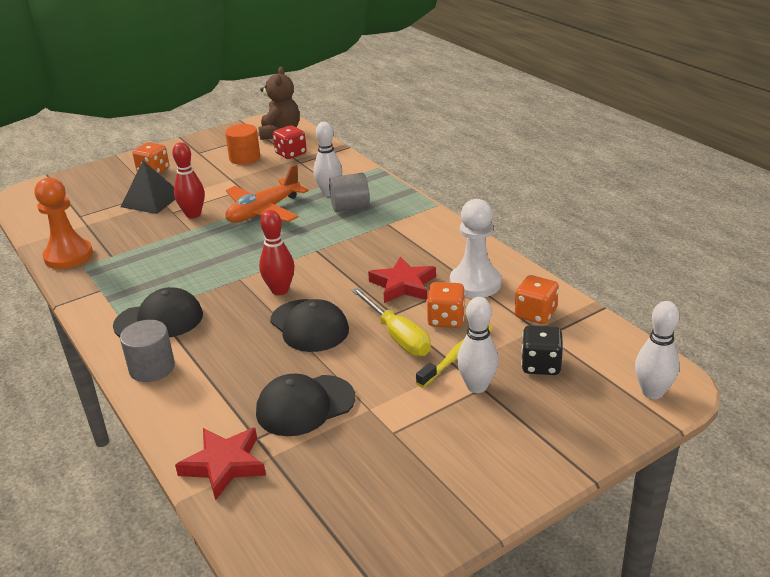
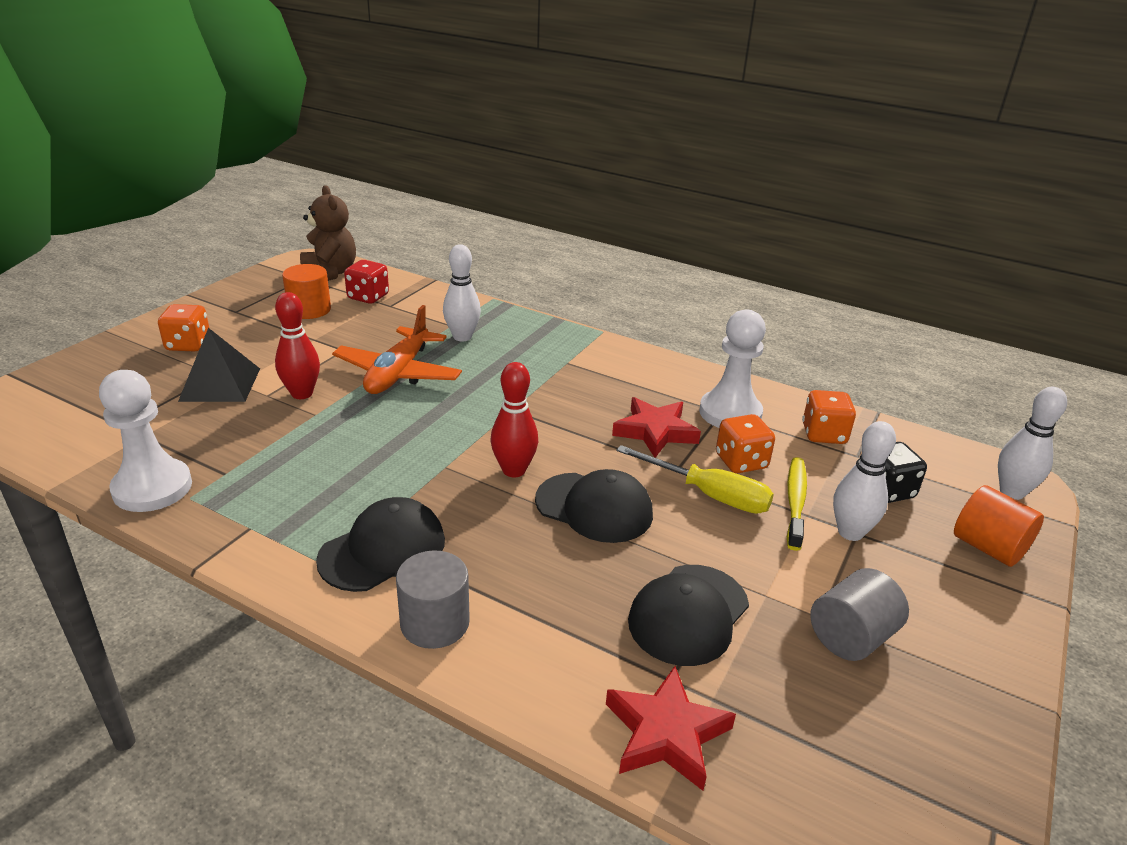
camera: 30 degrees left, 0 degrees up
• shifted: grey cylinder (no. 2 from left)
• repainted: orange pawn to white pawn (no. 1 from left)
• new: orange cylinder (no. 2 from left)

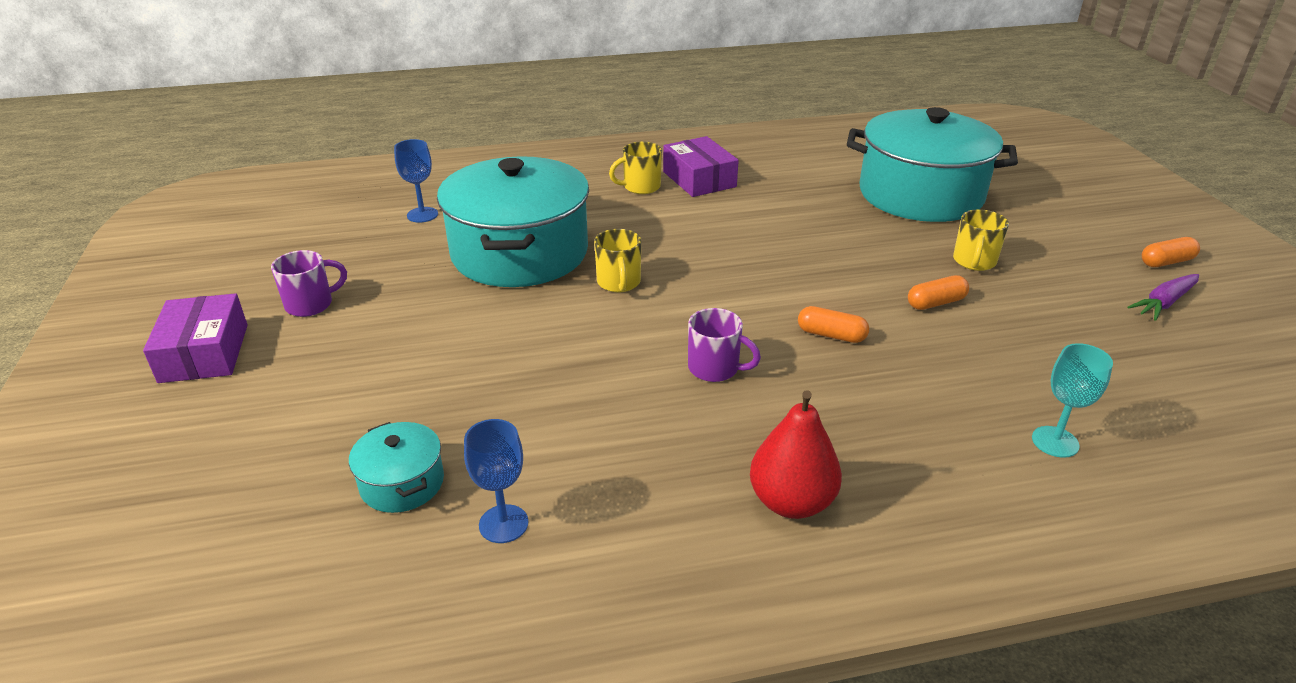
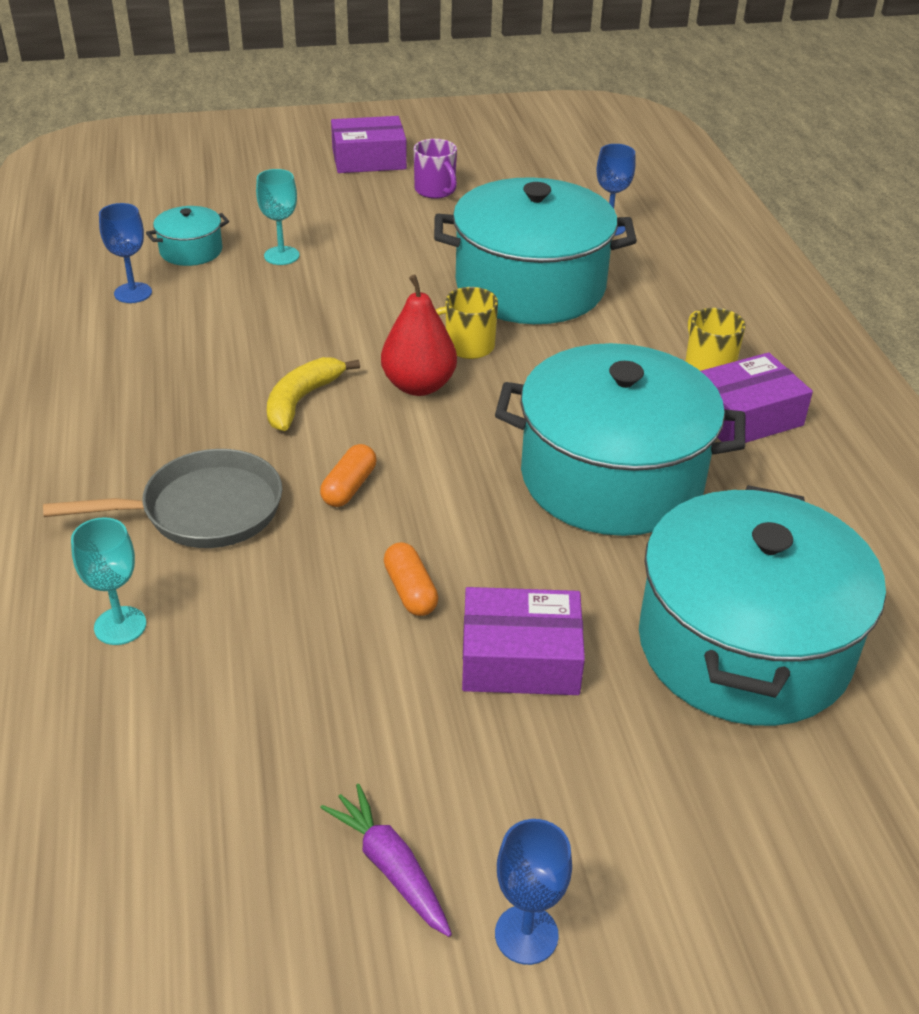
camera: 90 degrees right, 5 degrees up
• swapped: yellow mug (no. 3 from left) to purple box (no. 2 from left)
• swapped: orange capsule (no. 3 from left) to blue goblet (no. 2 from left)
• swapped: purple mug (no. 2 from left) to yellow banana
• shifted: red pear
• new: turquoise goblet (no. 2 from left)
• new: turquoise pot (no. 3 from left)
• new: grey pan

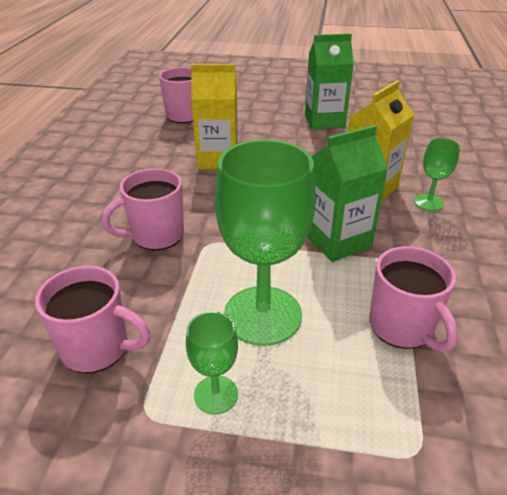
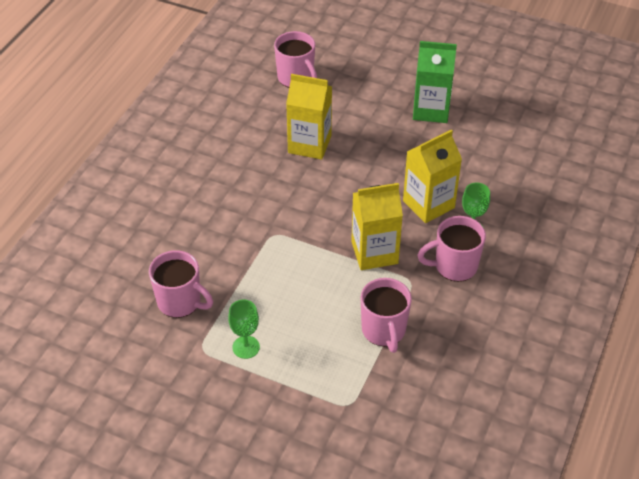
camera: 15 degrees right, 10 degrees up
• repainted: green carton (no. 2 from left) to yellow carton (no. 2 from left)
• gone: green goblet (no. 2 from left)
• shifted: pink mug (no. 2 from left in the first image) to pink mug (no. 4 from left)

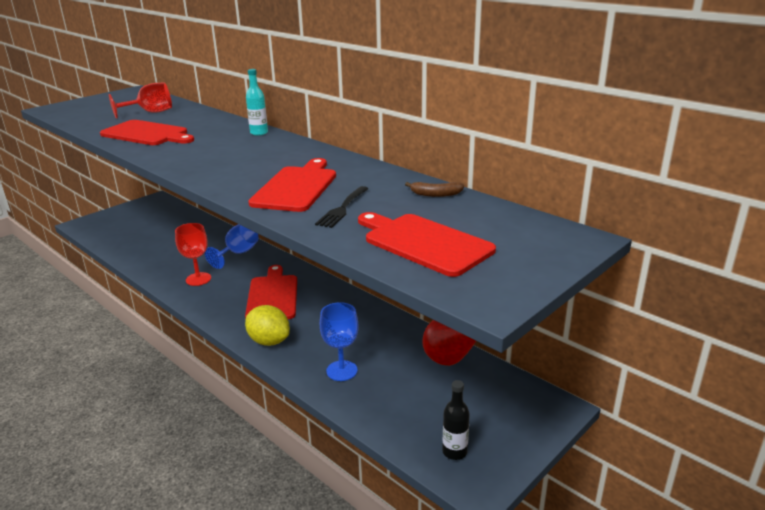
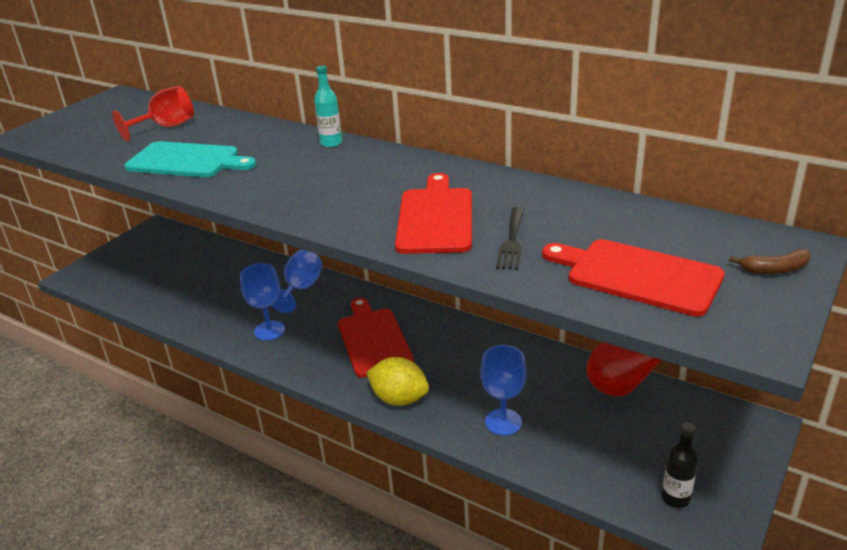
camera: 10 degrees left, 5 degrees up
• repainted: red cutting board (no. 1 from left) to turquoise cutting board
• shifted: brown banana
• repainted: red goblet (no. 2 from left) to blue goblet (no. 1 from left)

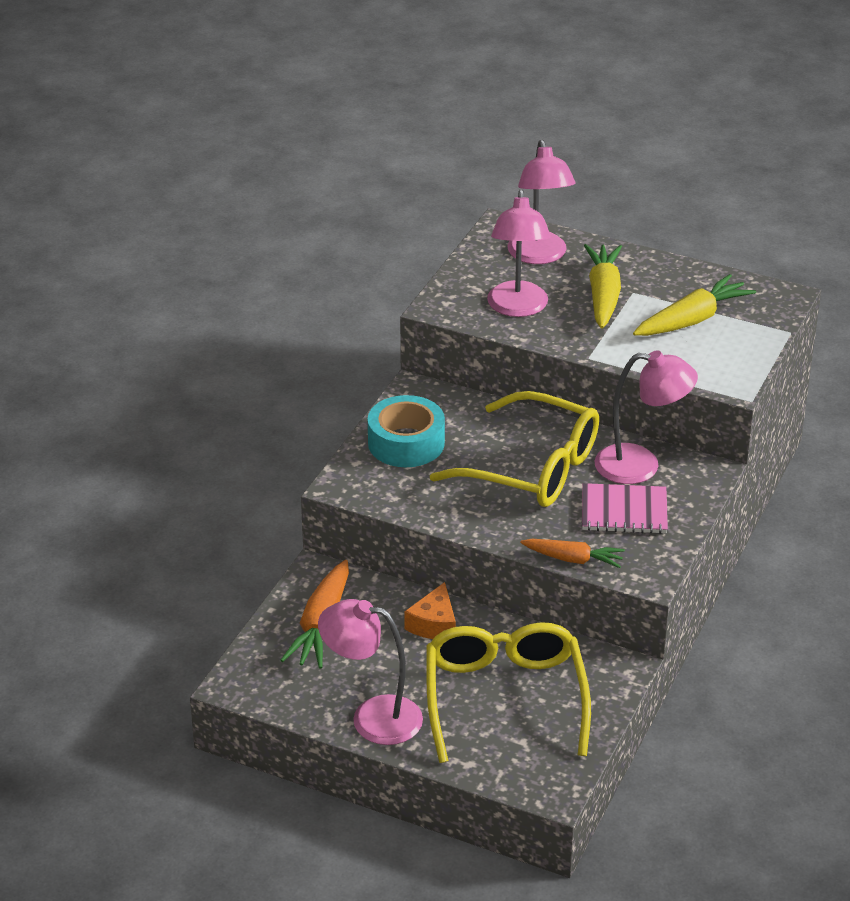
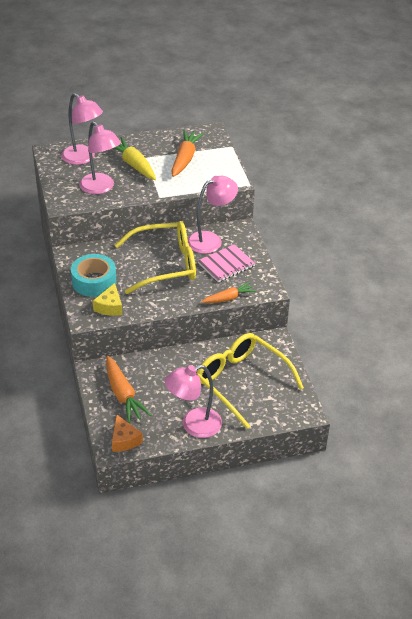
camera: 40 degrees left, 5 degrees up
• repainted: yellow carrot (no. 2 from left) to orange carrot (no. 2 from left)
• shifted: orange cheese
• new: yellow cheese

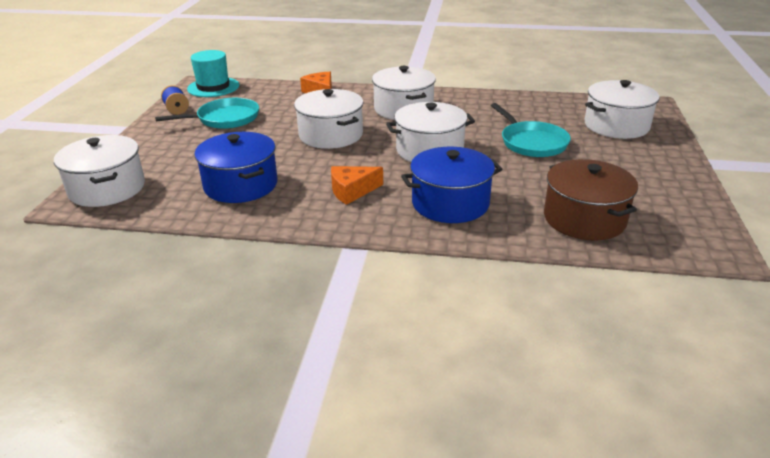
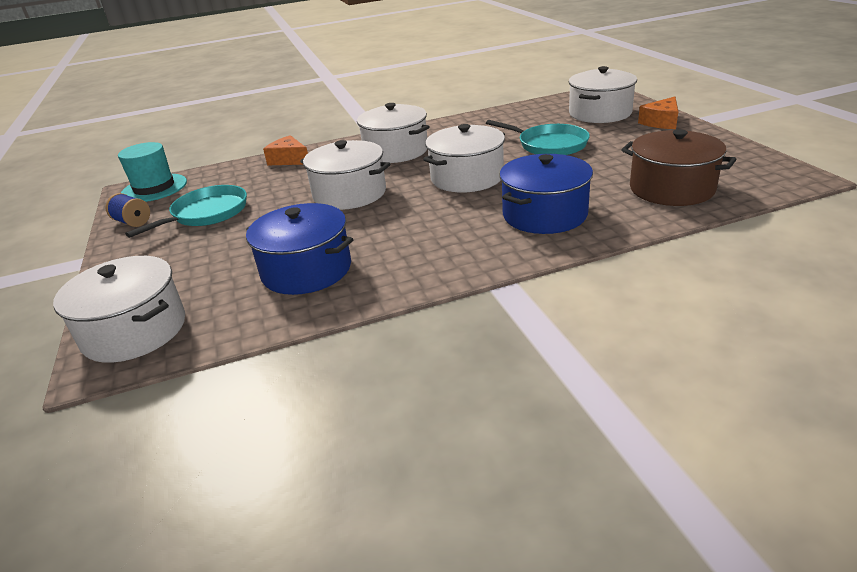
camera: 25 degrees left, 0 degrees up
• shifted: orange cheese (no. 2 from left)

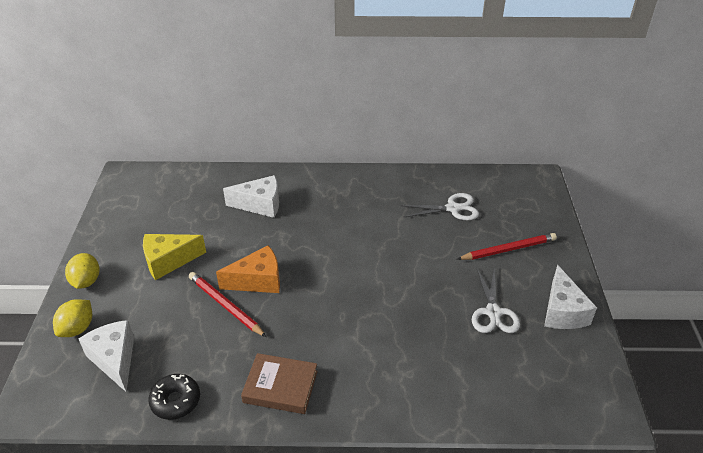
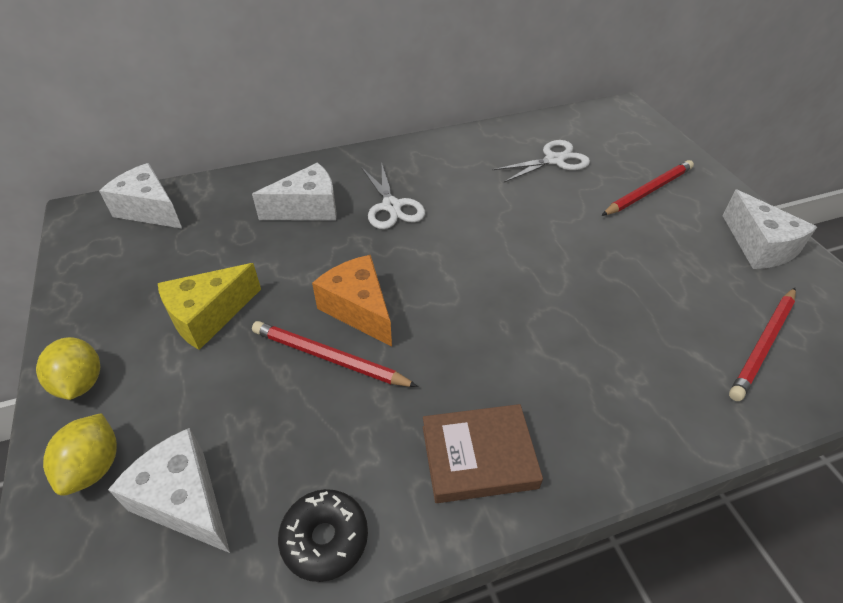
camera: 20 degrees left, 5 degrees up
• rotated: orange cheese 90 degrees counterclockwise
• shifted: white scissors (no. 2 from left in the first image) to white scissors (no. 1 from left)
• new: white cheese (no. 1 from left)
• new: red pencil (no. 3 from left)

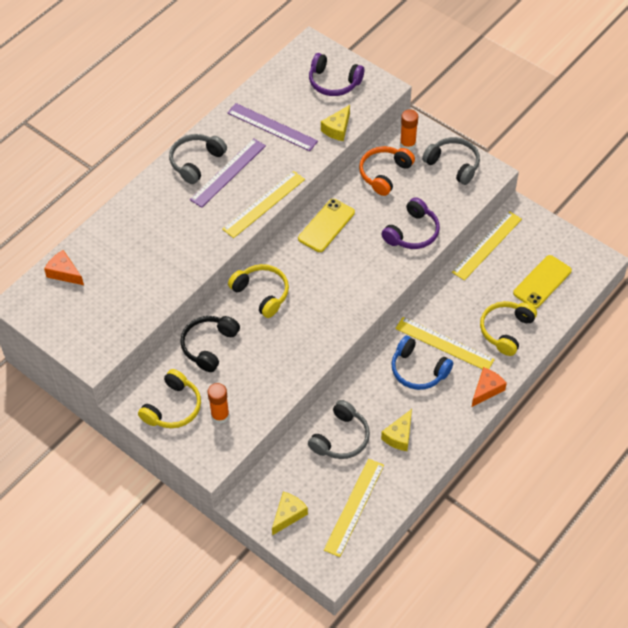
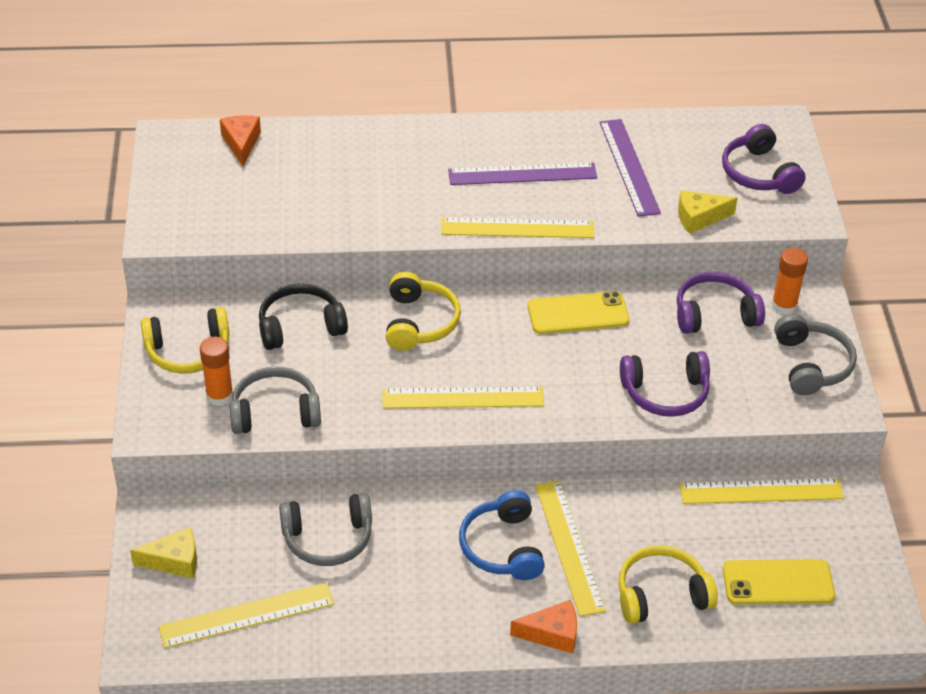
camera: 45 degrees right, 10 degrees down
• shifted: grey headphones (no. 1 from left)
• repainted: orange headphones to purple headphones (no. 2 from left)
• gone: yellow cheese (no. 3 from left)
• new: yellow ruler (no. 2 from left)

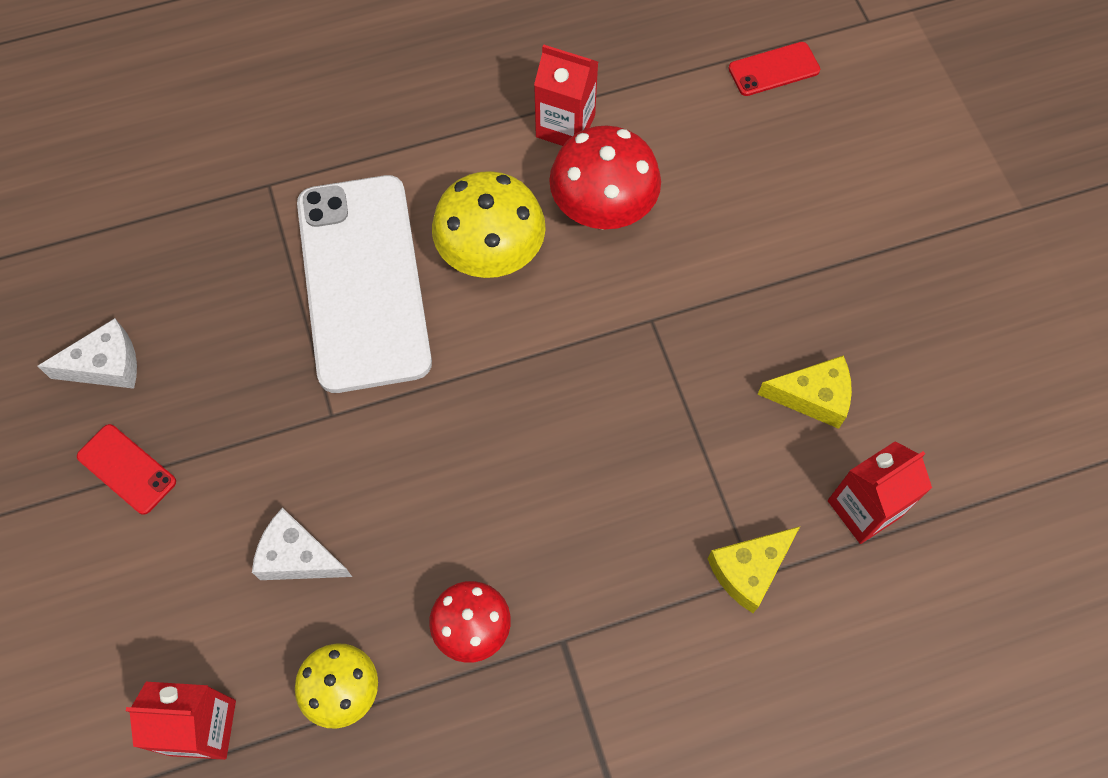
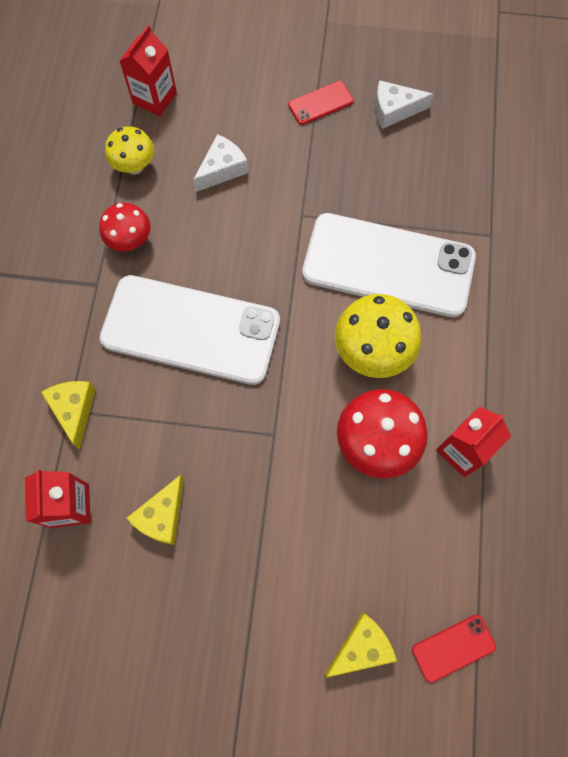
camera: 115 degrees right, 5 degrees up
• rotated: red phone (no. 2 from left) 60 degrees clockwise
• rotated: white cheese (no. 1 from left in the first image) 75 degrees clockwise
• new: white phone (no. 1 from left)
• new: yellow cheese (no. 3 from left)

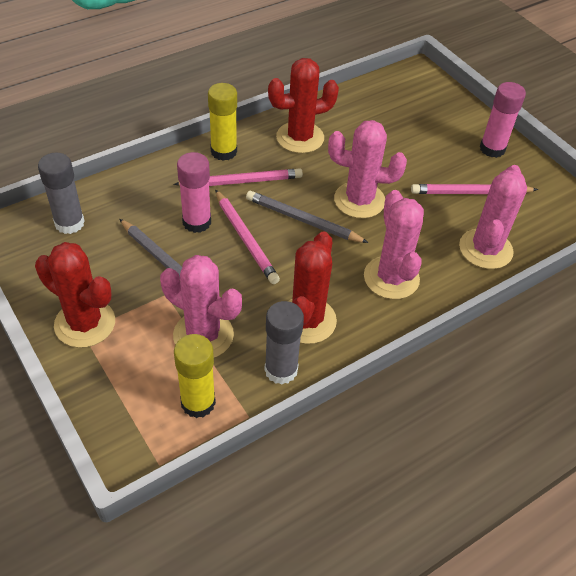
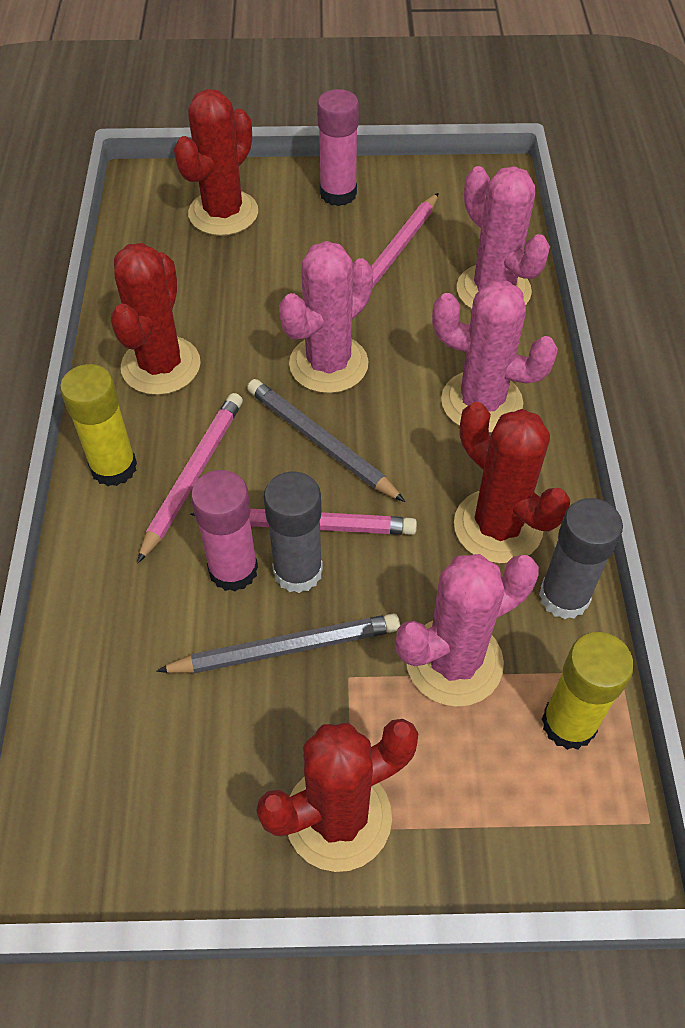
camera: 55 degrees left, 5 degrees up
• shifted: grey glue stick (no. 1 from left)
• rotated: grey pencil (no. 2 from left) 75 degrees clockwise
• new: red cactus (no. 2 from left)

